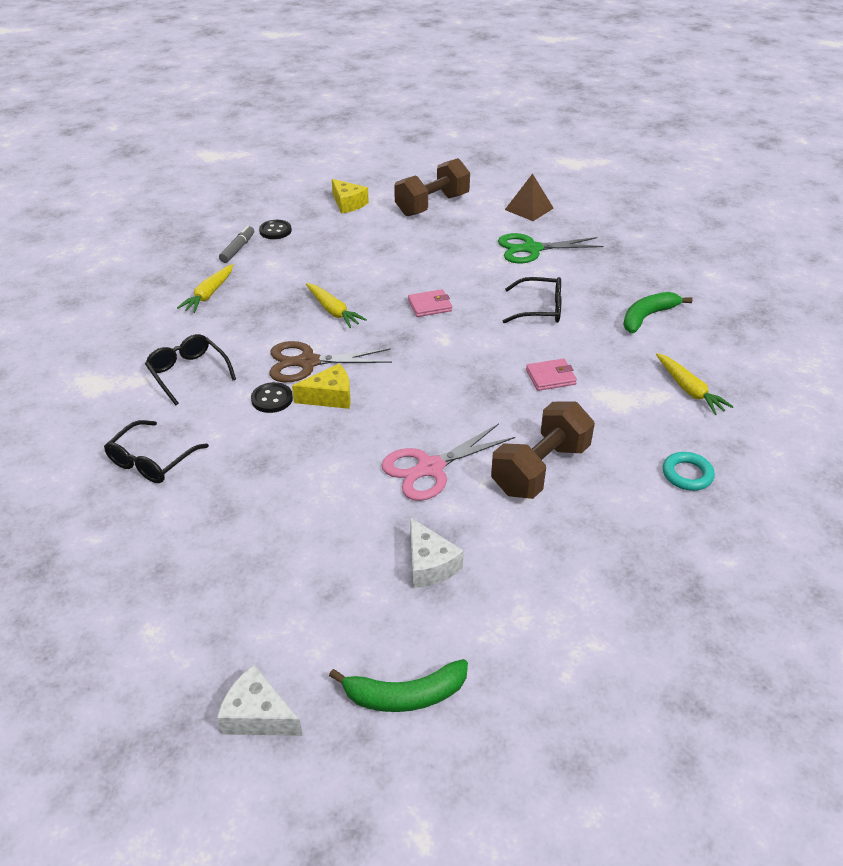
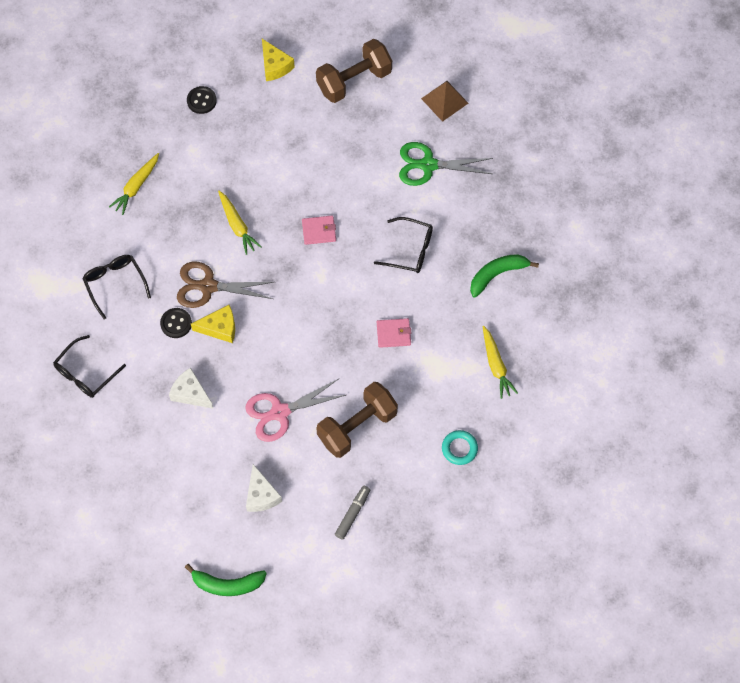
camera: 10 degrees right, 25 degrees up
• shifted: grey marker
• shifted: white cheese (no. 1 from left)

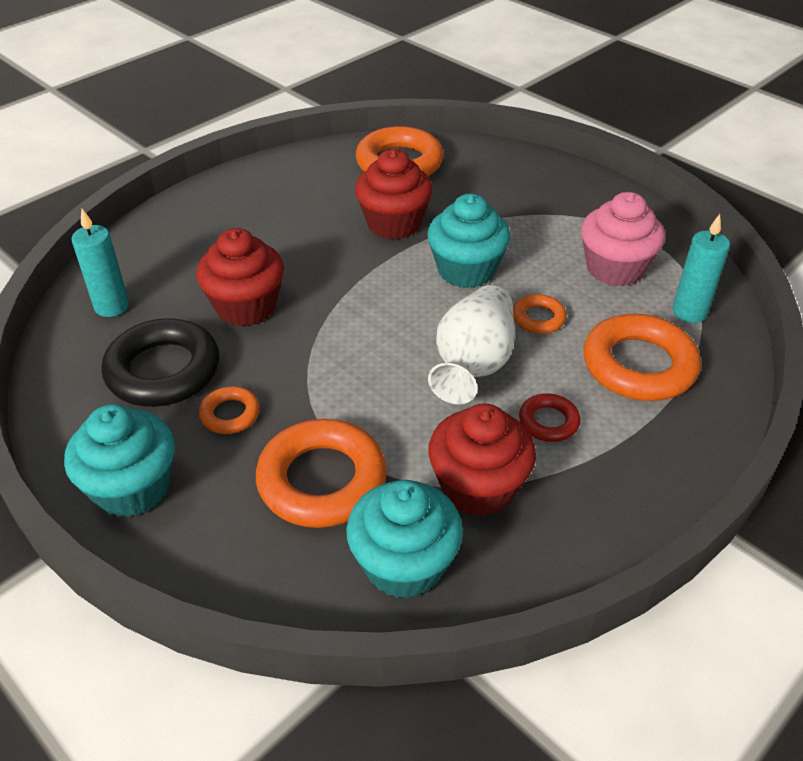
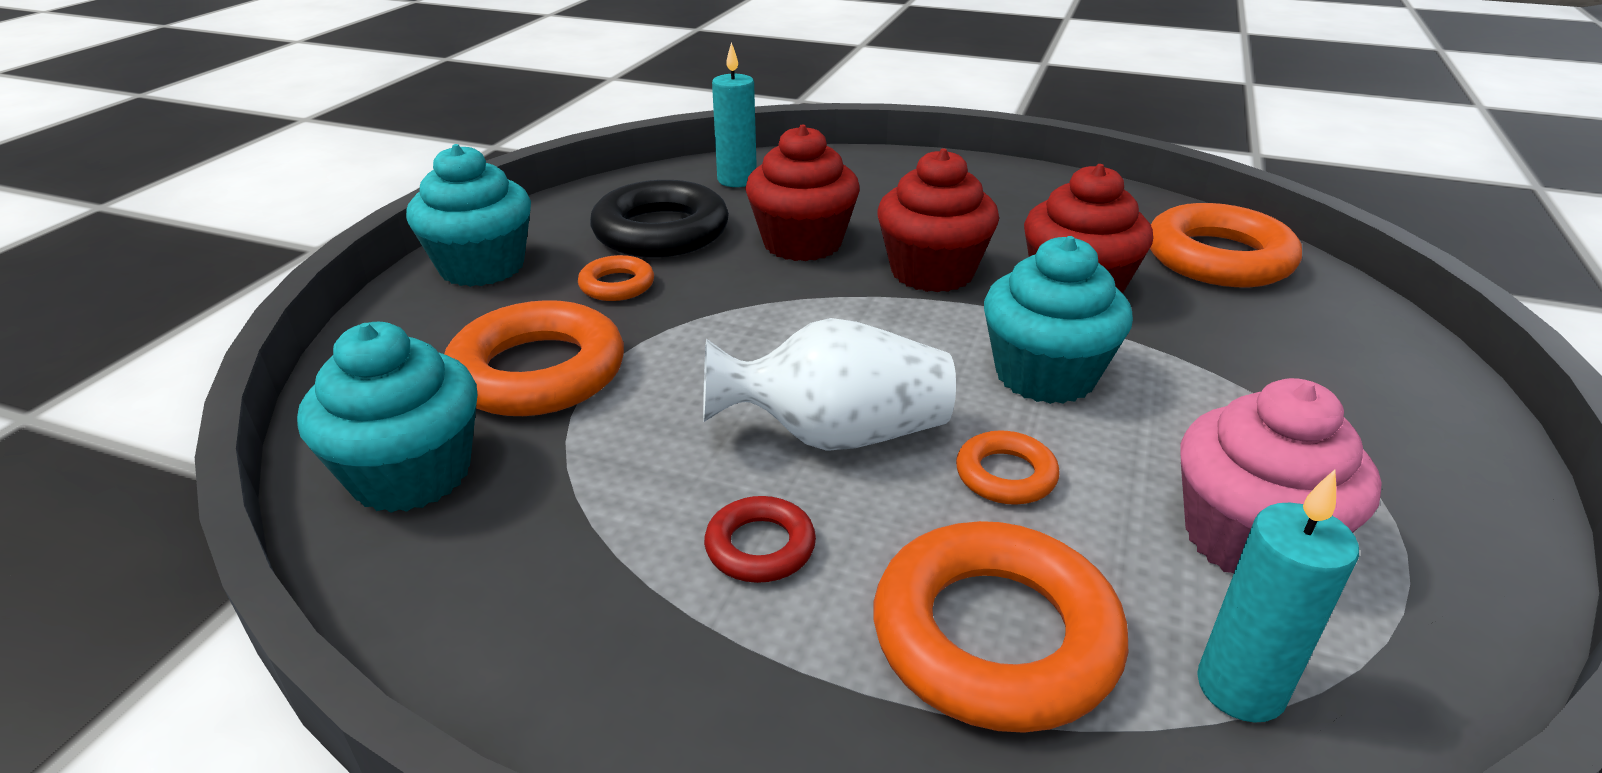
camera: 65 degrees right, 10 degrees down
• shifted: red cupcake (no. 3 from left in the first image) to red cupcake (no. 2 from left)

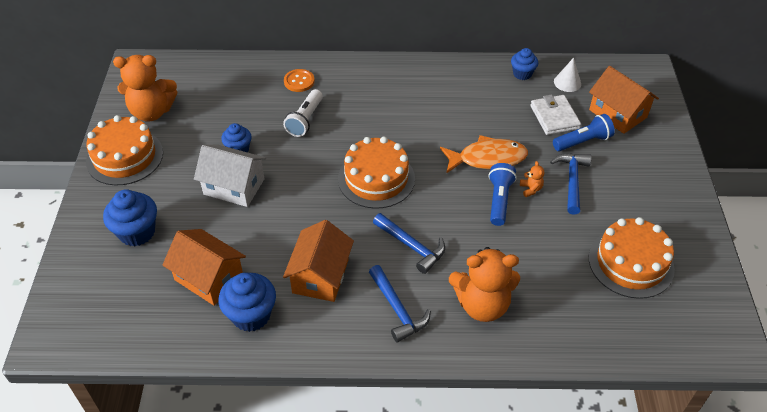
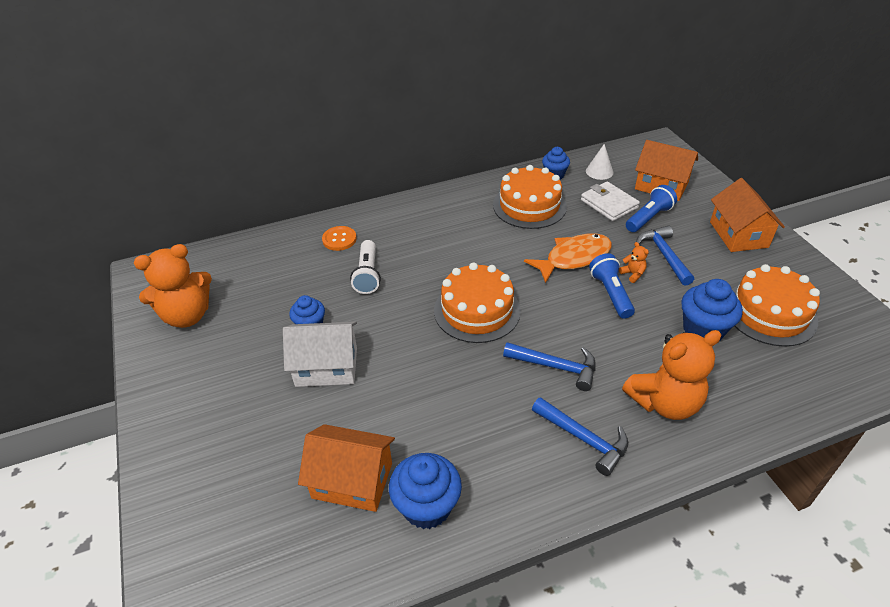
camera: 20 degrees left, 5 degrees down
• shifted: orange cake (no. 1 from left in the first image) to orange cake (no. 2 from left)
• shifted: blue cupcake (no. 1 from left in the first image) to blue cupcake (no. 4 from left)
• shifted: orange house (no. 2 from left in the first image) to orange house (no. 3 from left)

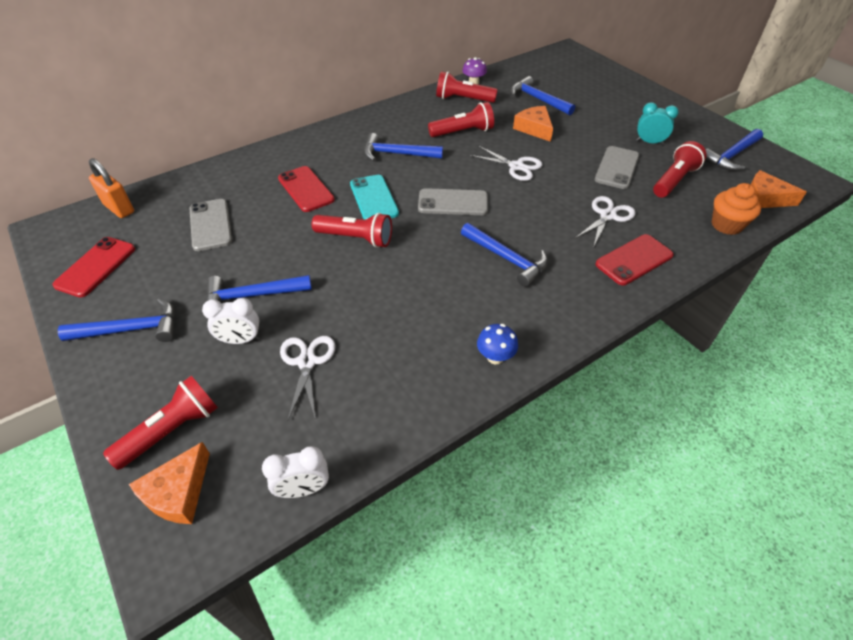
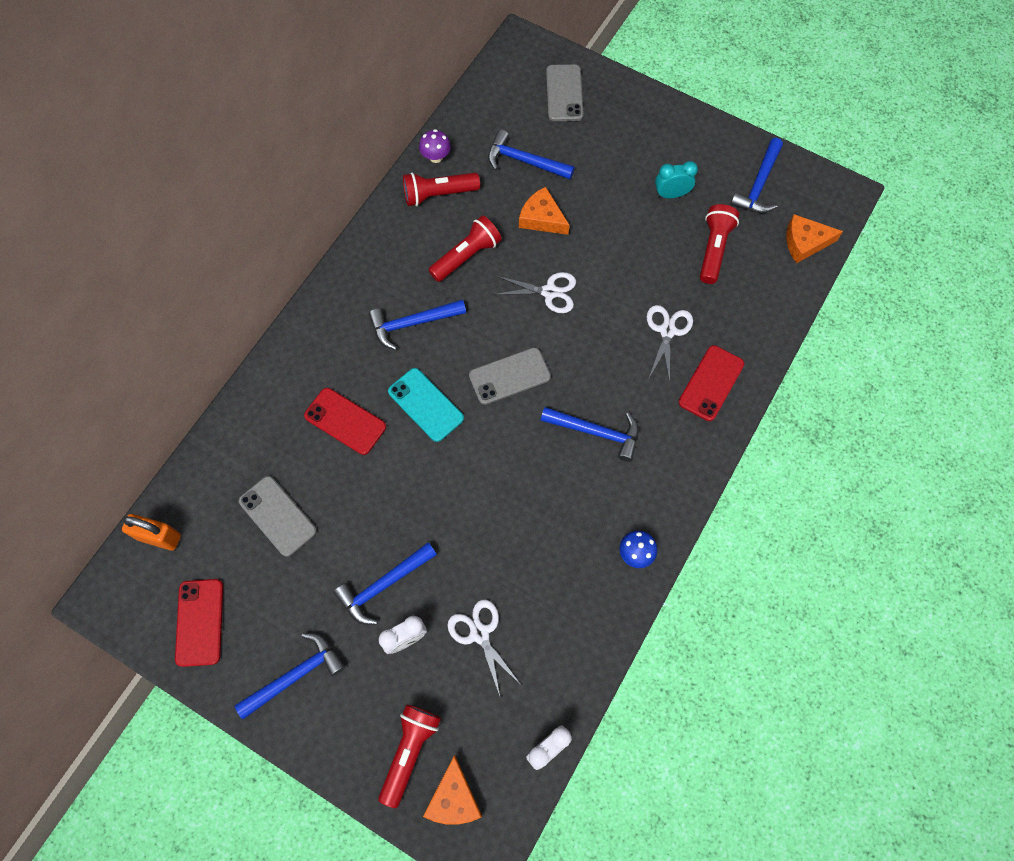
camera: 25 degrees left, 20 degrees up
• shifted: grey phone (no. 3 from left)
• gone: orange cupcake
• gone: red flashlight (no. 2 from left)

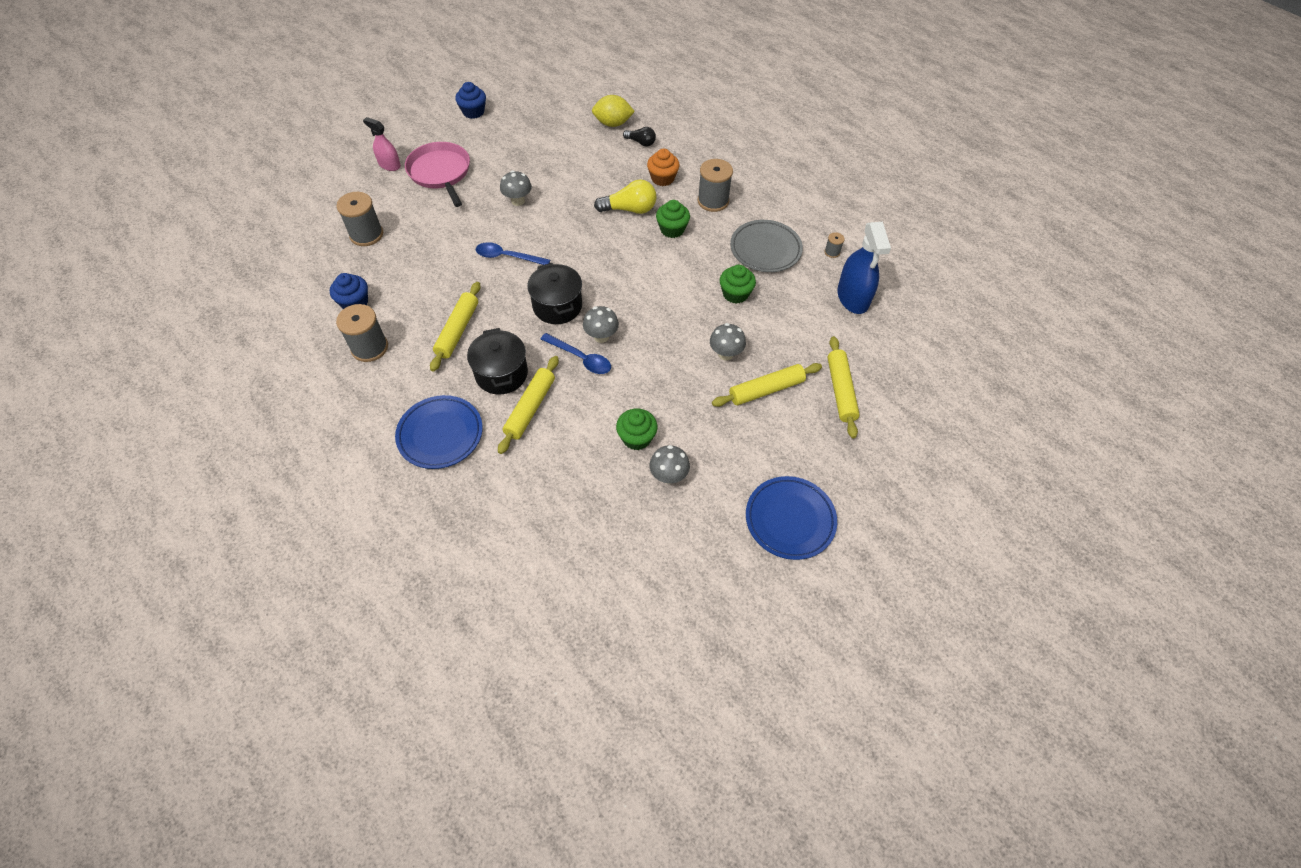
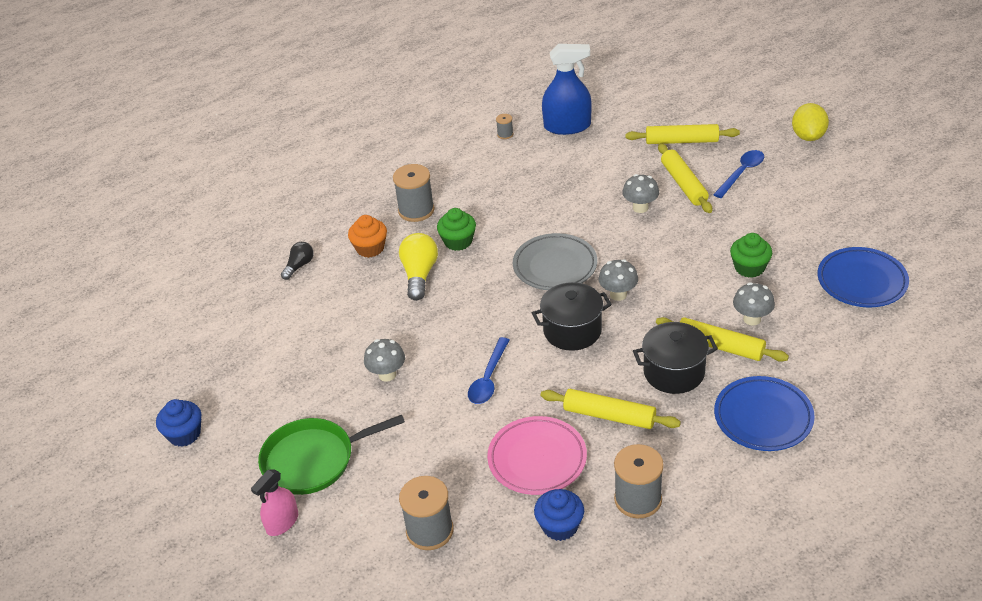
camera: 80 degrees left, 15 degrees down
• shifted: yellow lemon
• repainted: pink pan to green pan
• shifted: grey plate
• gone: green cupcake (no. 3 from left)
• shifted: blue spoon (no. 2 from left)
• shifted: grey mushroom (no. 3 from left in the first image) to grey mushroom (no. 4 from left)
• shifted: blue plate (no. 2 from left)
• new: pink plate

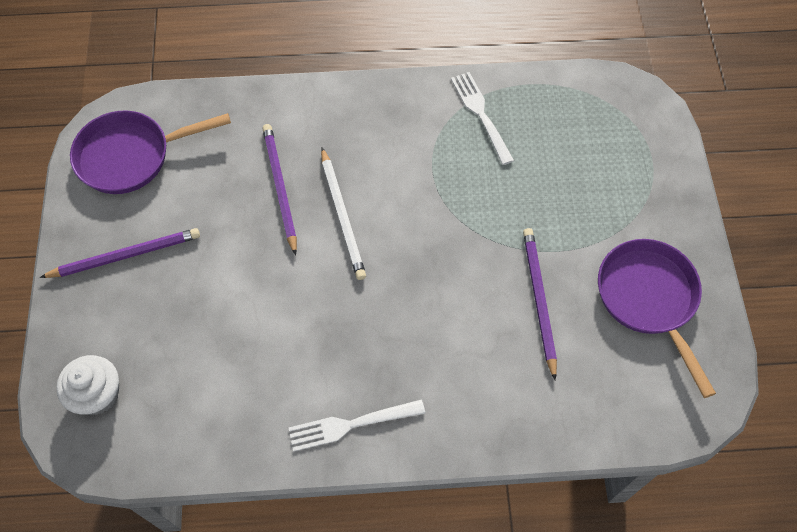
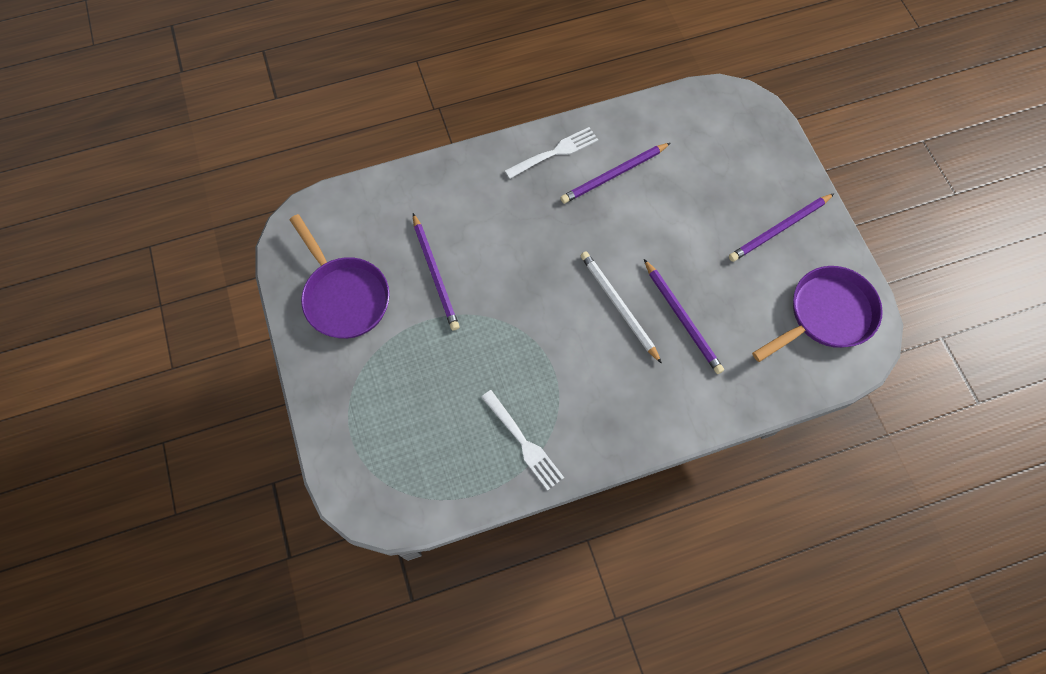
camera: 165 degrees right, 5 degrees up
• gone: white cupcake
• new: purple pencil (no. 2 from left)

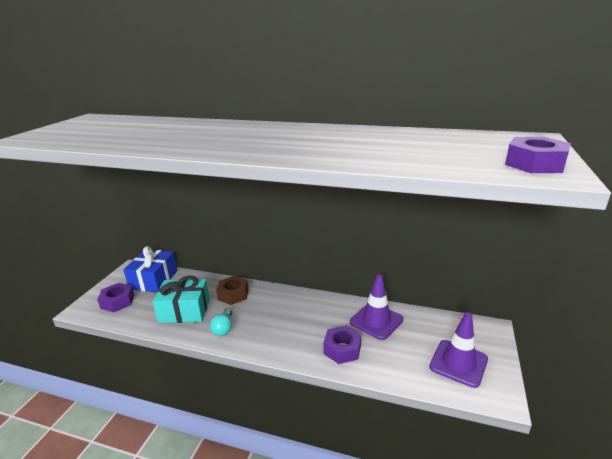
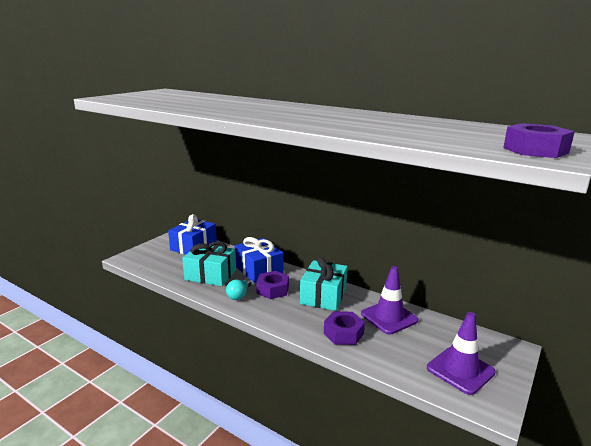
camera: 15 degrees right, 5 degrees down
• swapped: brown nut to blue gift (no. 2 from left)
• shifted: purple nut (no. 1 from left)
• new: turquoise gift (no. 2 from left)

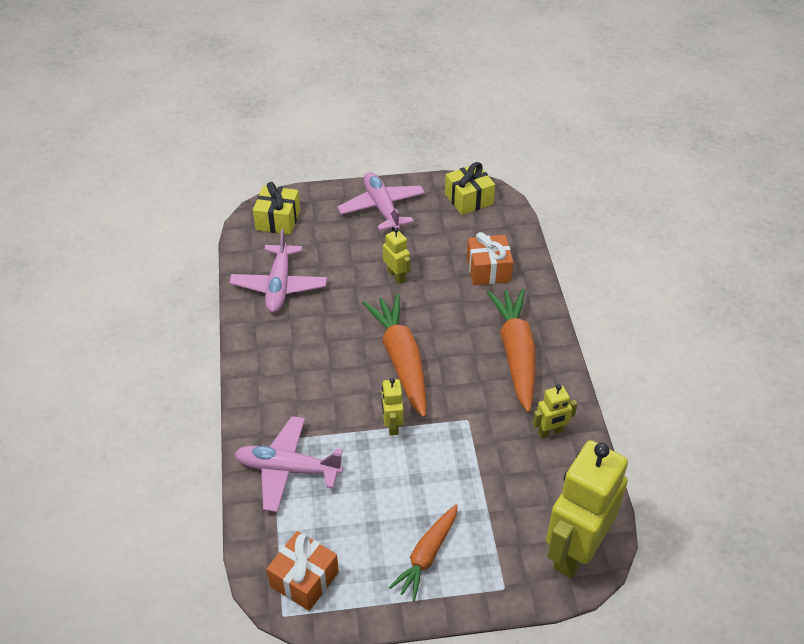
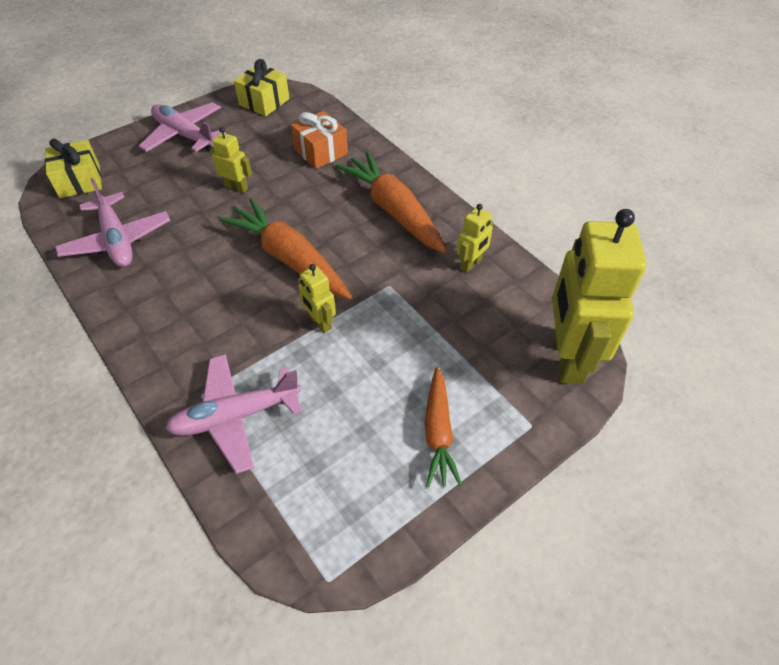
camera: 30 degrees left, 5 degrees up
• gone: orange gift (no. 1 from left)

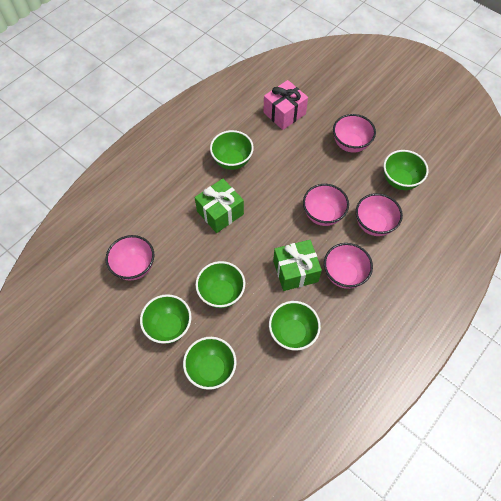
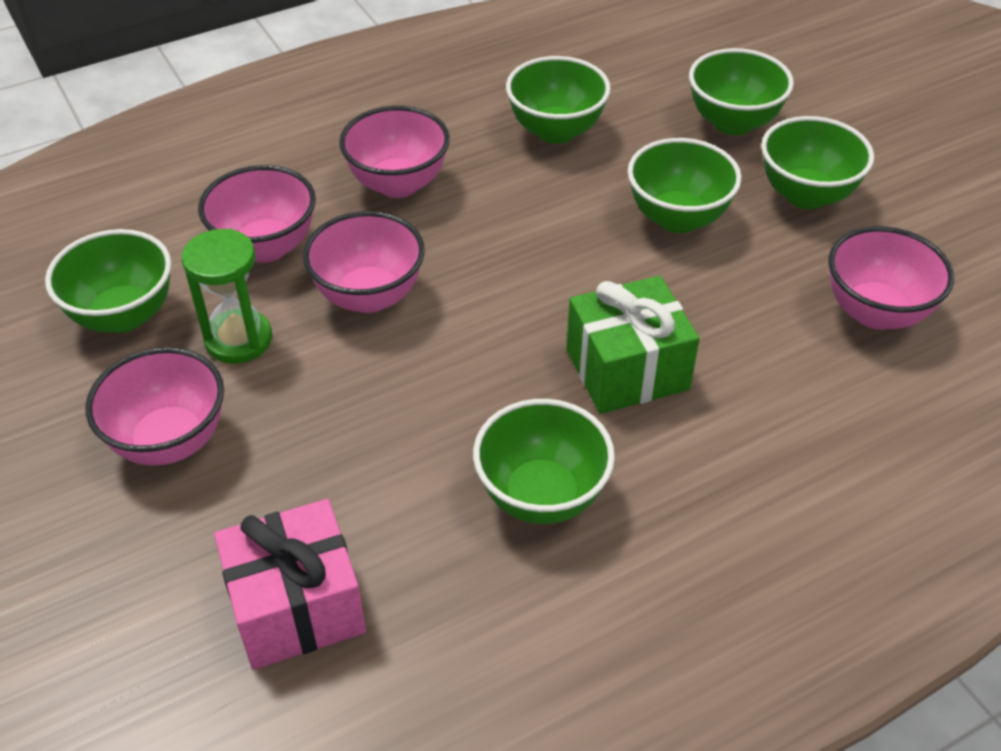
camera: 160 degrees left, 15 degrees down
• gone: green gift (no. 2 from left)
• new: green hourglass

